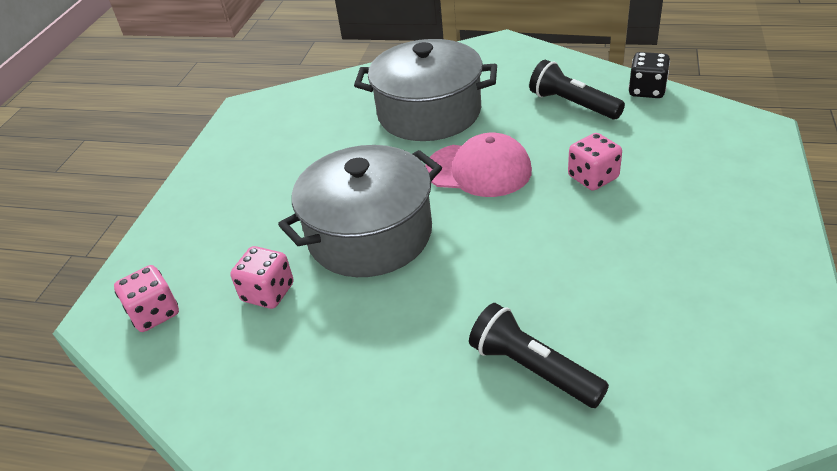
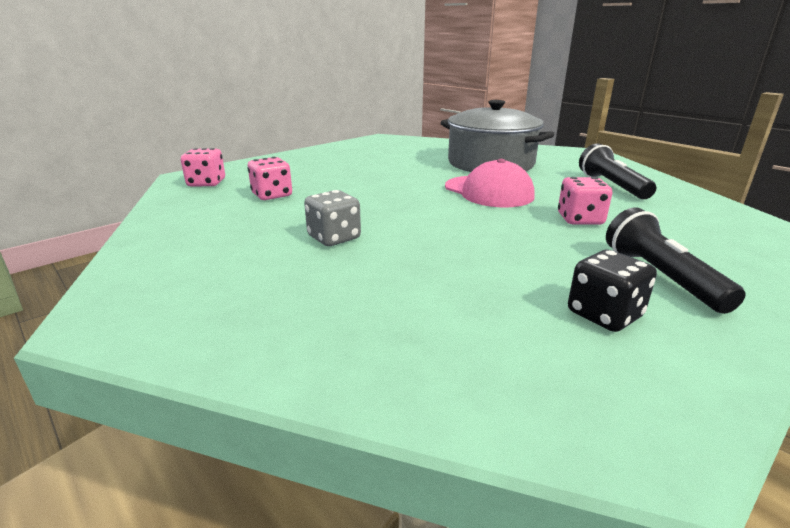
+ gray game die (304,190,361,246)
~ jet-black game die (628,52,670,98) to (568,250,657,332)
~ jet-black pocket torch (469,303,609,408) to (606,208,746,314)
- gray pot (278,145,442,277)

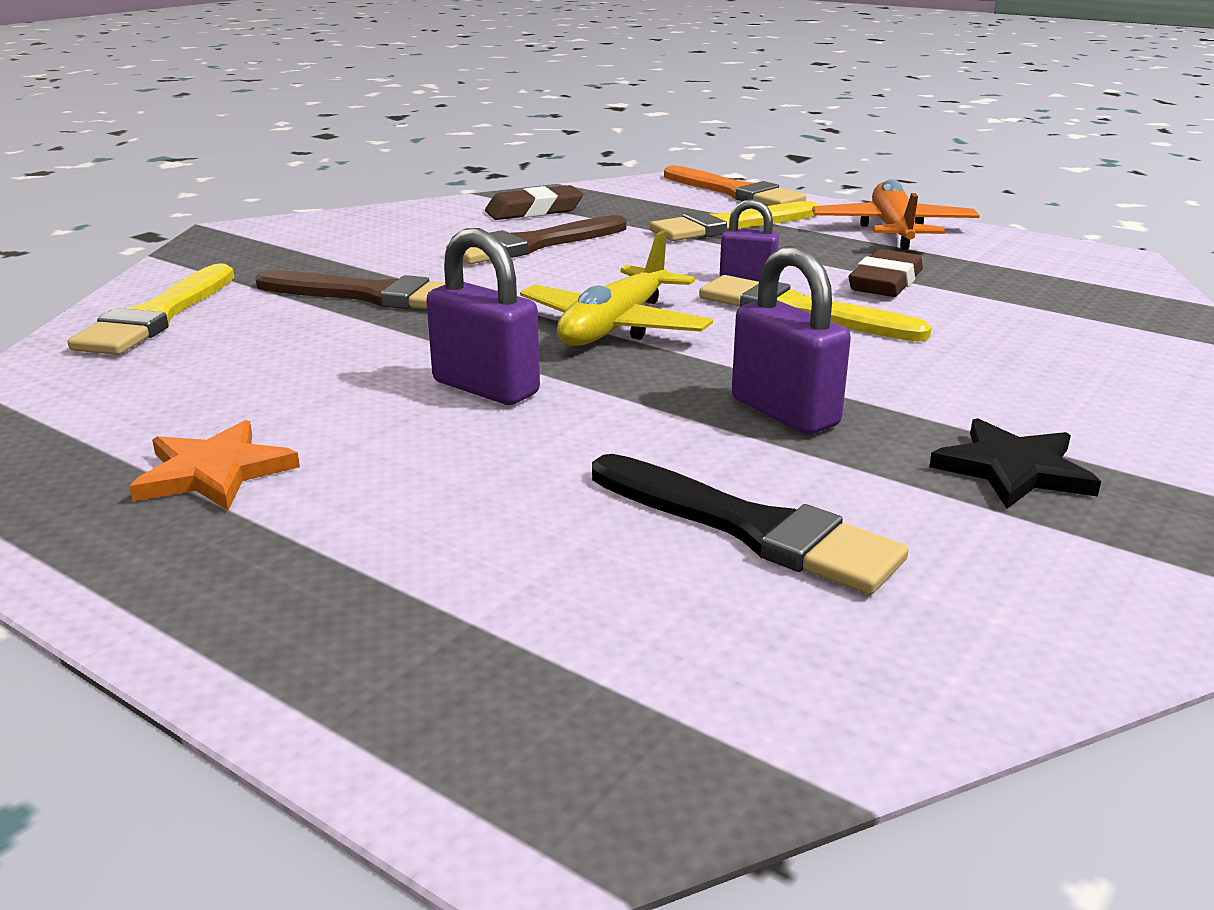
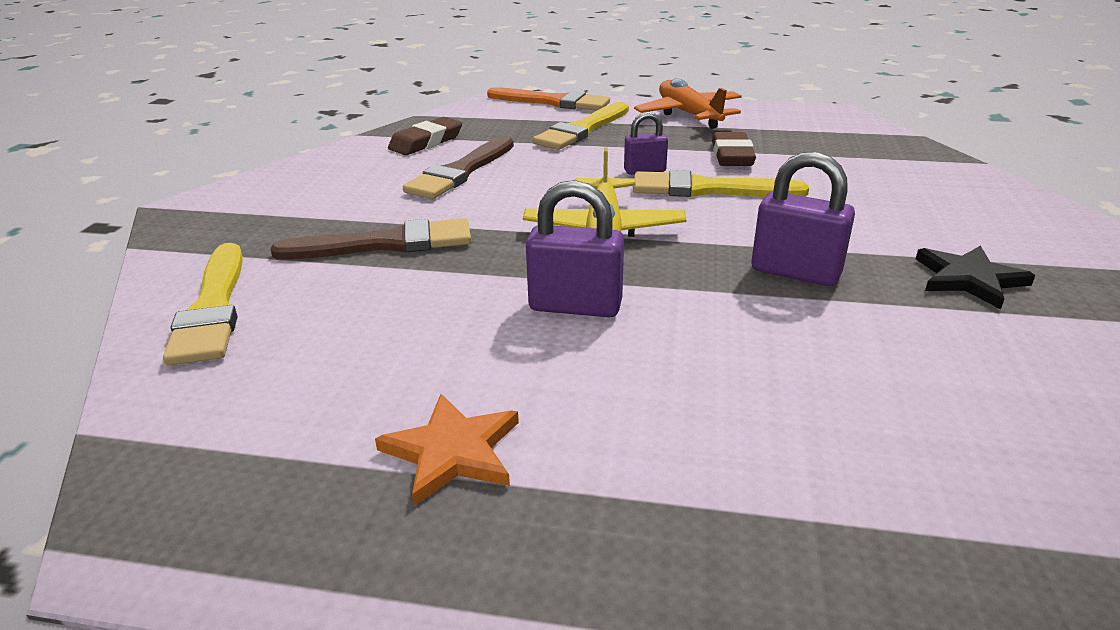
- jet-black paint brush (592,454,909,595)

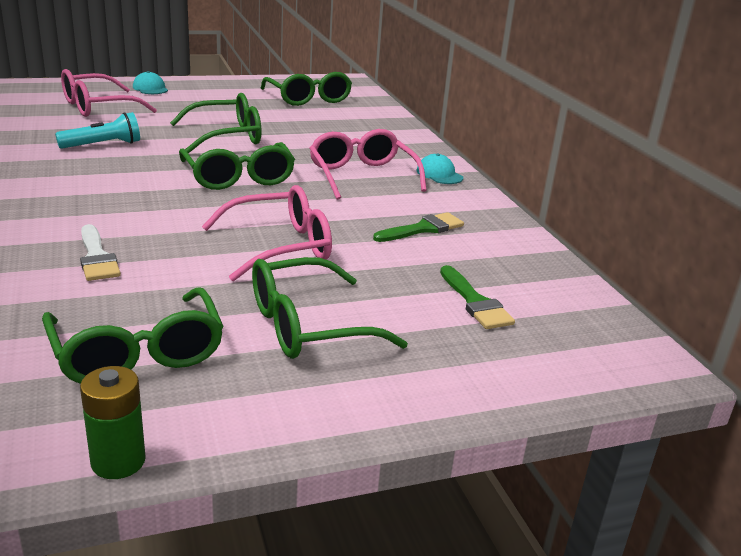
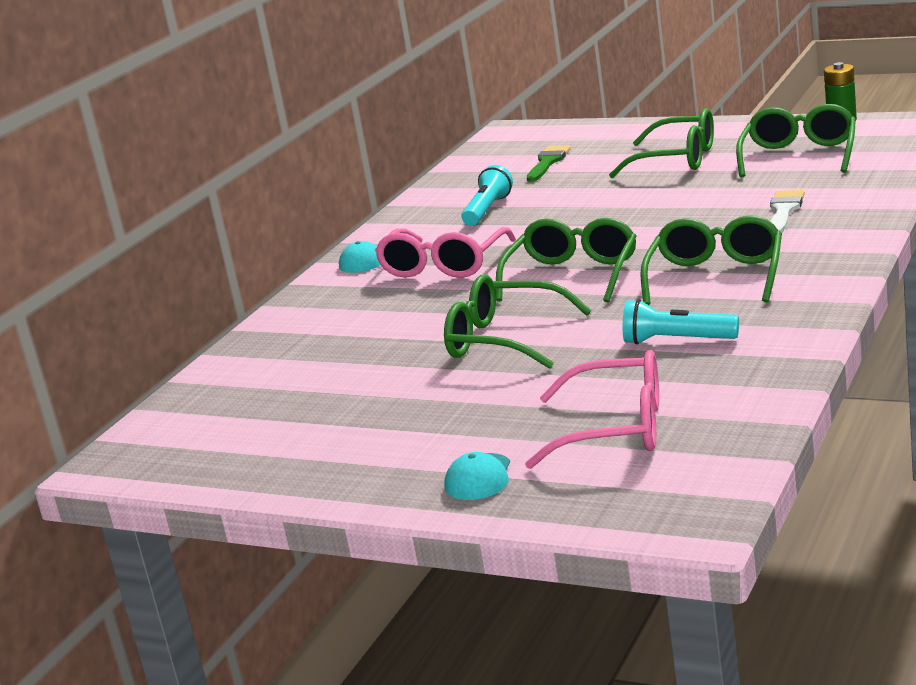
~ leaf-green paint brush (373,212,464,242) to aqua pocket torch (462,165,513,226)
~ leaf-green spectacles (261,72,352,106) to (640,215,782,305)
- rosy spectacles (202,185,332,281)

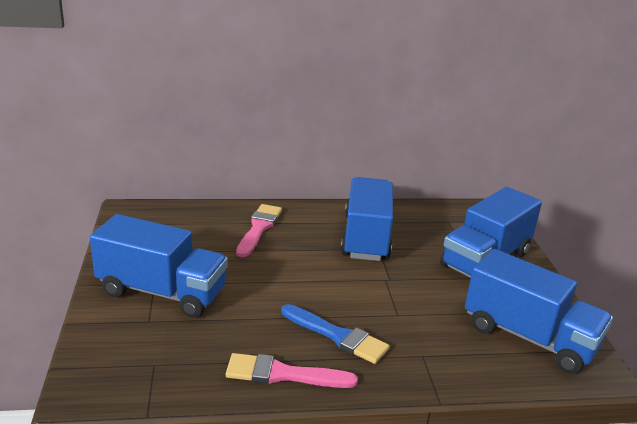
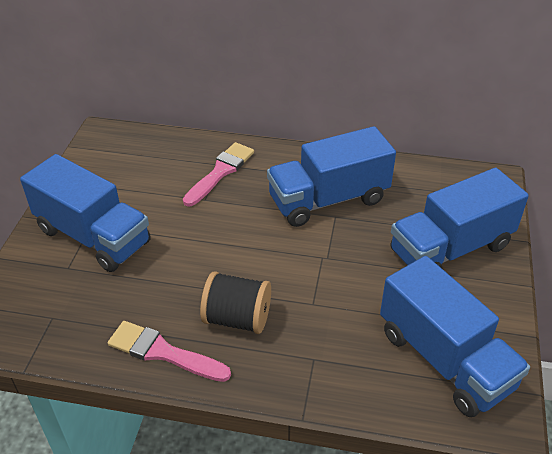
~ royal blue paint brush (281,304,390,364) to jet-black reel of thread (200,271,271,334)
~ royal blue truck (341,177,393,261) = (267,126,396,227) 135 degrees counterclockwise

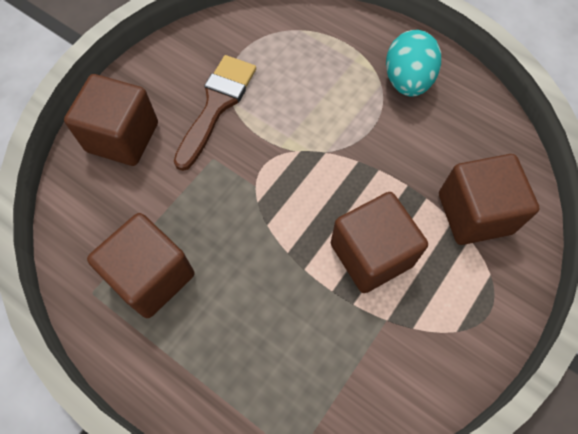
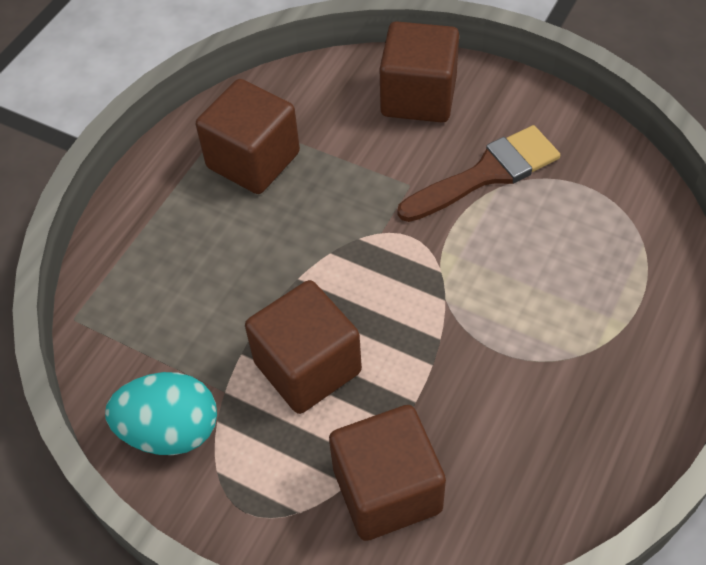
~ aqua egg (386,30,441,97) to (105,372,217,455)
~ brown paint brush (174,55,256,171) = (398,125,560,222) 45 degrees counterclockwise

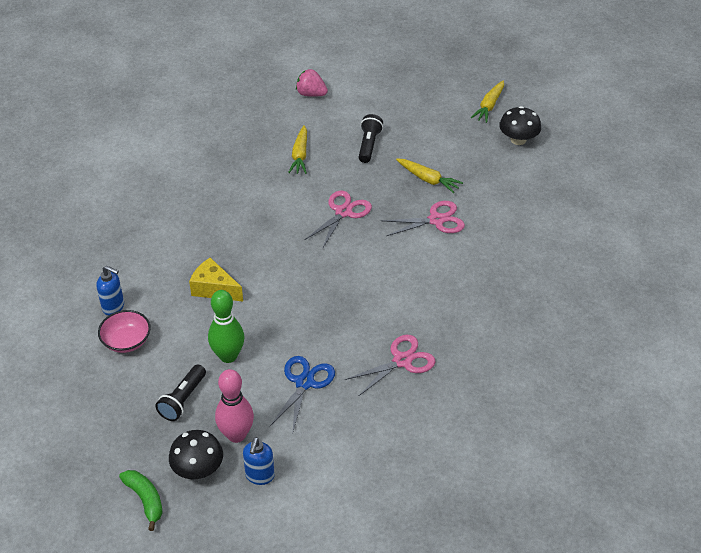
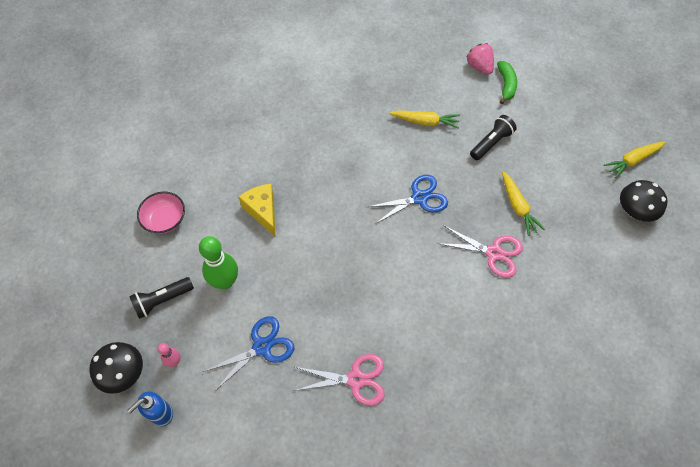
~ rosy skittle (215,369,254,443) = (157,343,181,367) x0.51
~ rosy scissors (304,191,372,249) to royal blue scissors (367,175,448,225)
~ bright yellow toy carrot (288,125,307,174) = (390,111,460,129) 120 degrees counterclockwise
~ leaf-green toy banana (119,470,163,531) to (497,61,517,104)
- royal blue pump bottle (96,265,124,315)

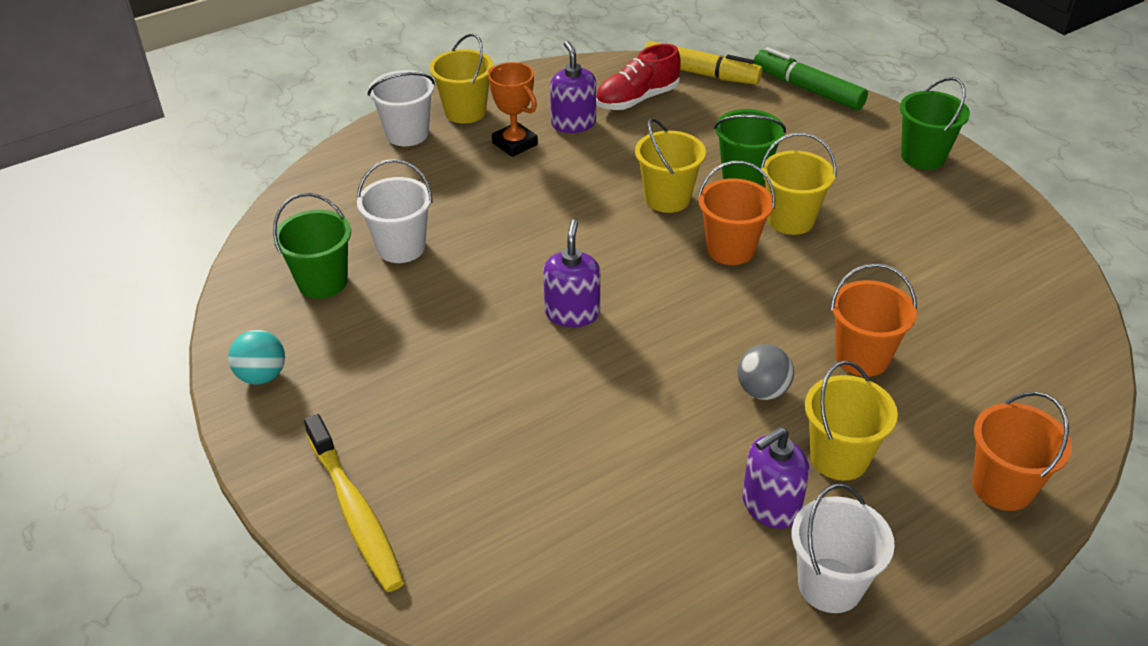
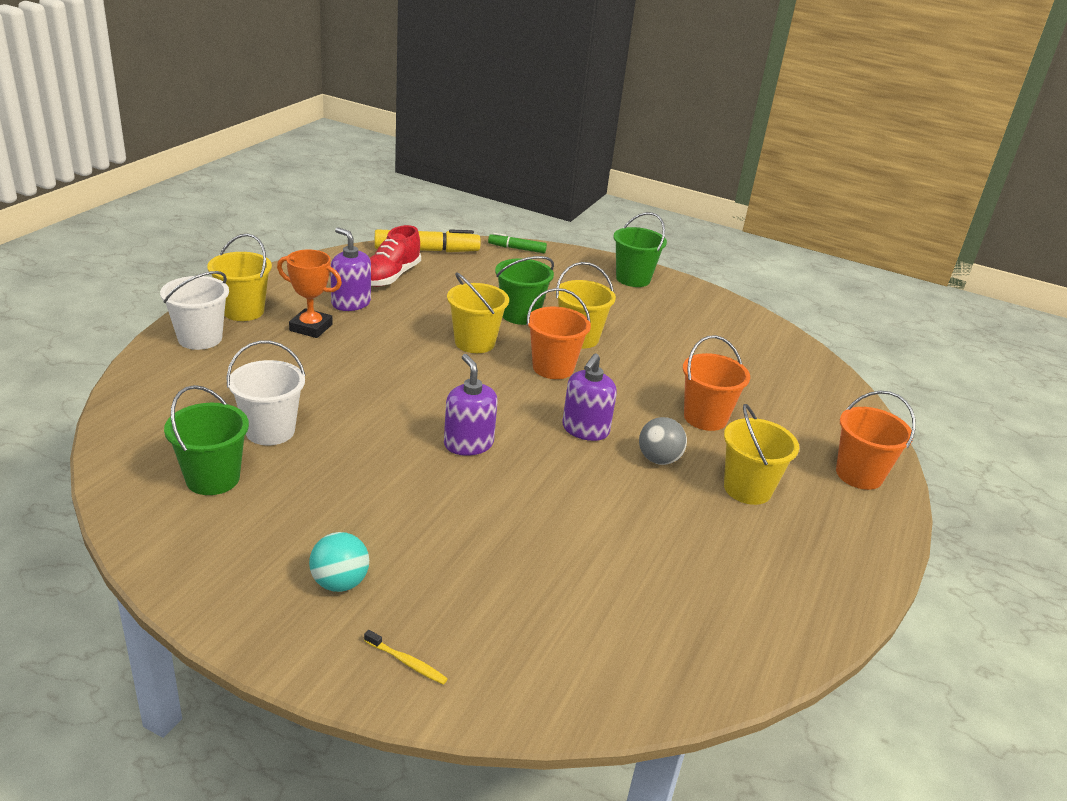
~ aqua sphere (228,330,285,385) to (309,532,369,592)
~ bright yellow tooth brush (304,414,404,592) = (364,630,448,685) x0.42
~ leaf-green marker (754,47,868,110) = (488,233,547,253) x0.57
~ violet pump bottle (742,427,810,529) to (562,353,617,441)
- white sand bucket (792,484,895,613)

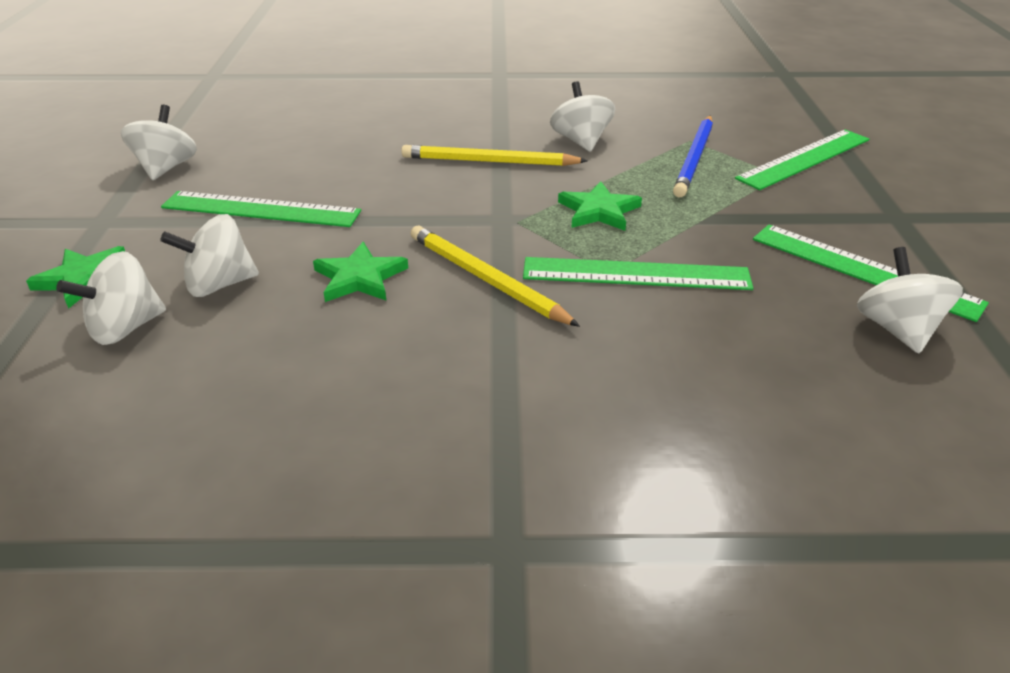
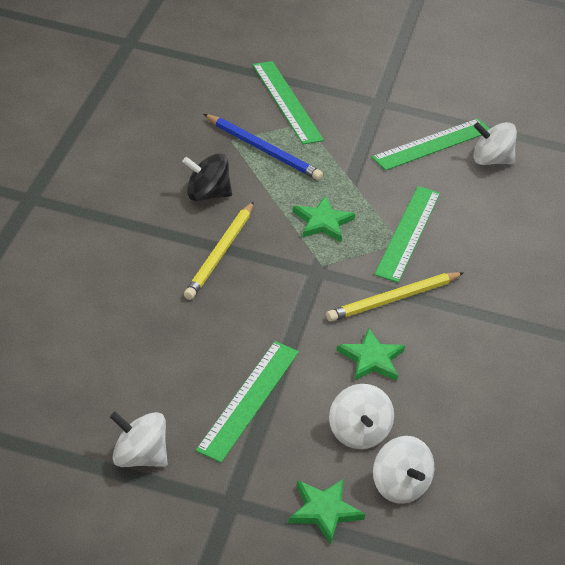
~ white spinning top (550,81,615,152) to jet-black spinning top (182,153,232,201)

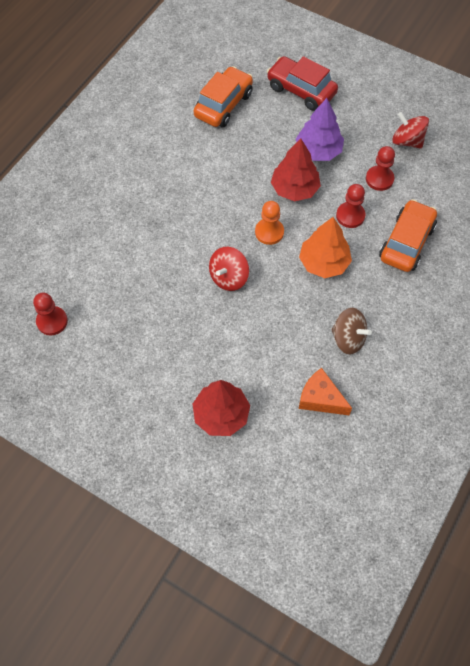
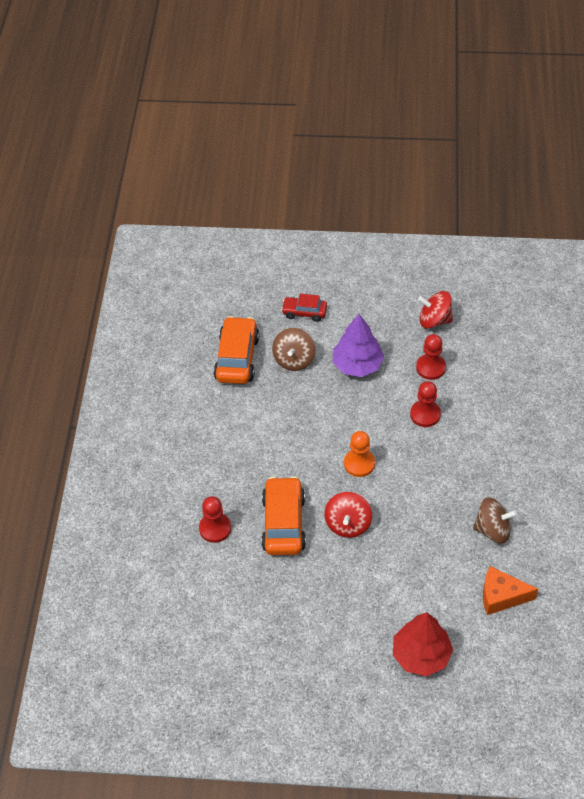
~ crimson chess pawn (33,292,68,335) to (199,496,231,543)
~ bright orange car (379,199,437,272) to (261,476,306,555)
+ brown spinning top (272,328,315,371)
~ crimson car (267,56,338,111) = (281,294,327,322) x0.58
- crimson tree (271,138,321,201)
- bright orange tree (299,217,352,278)

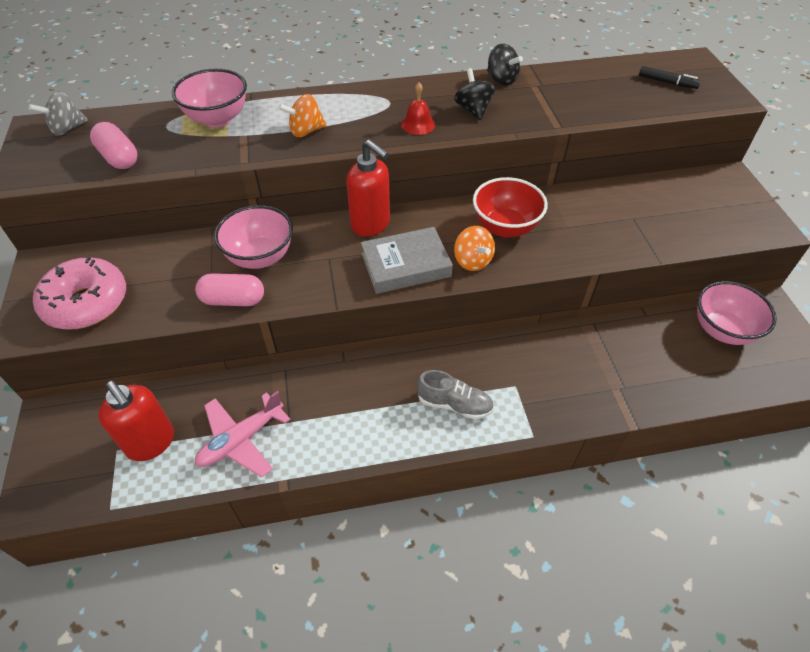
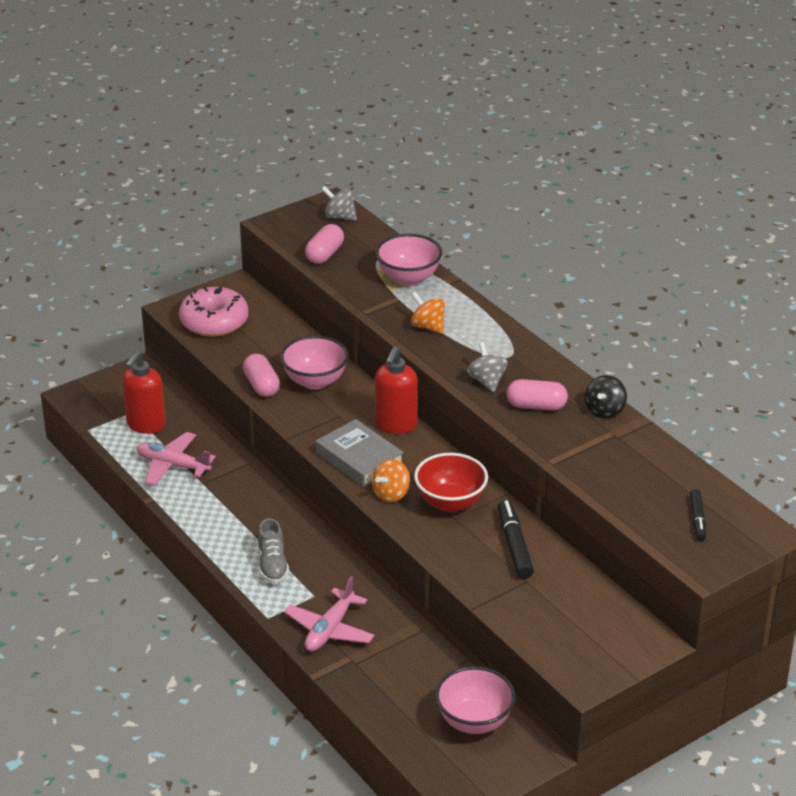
+ rosy plane (284,576,375,652)
~ crimson hand bell (401,82,435,135) to gray spinning top (467,342,508,392)
+ jet-black marker (498,500,534,579)
~ jet-black spinning top (454,68,495,120) to rosy capsule (507,379,568,411)

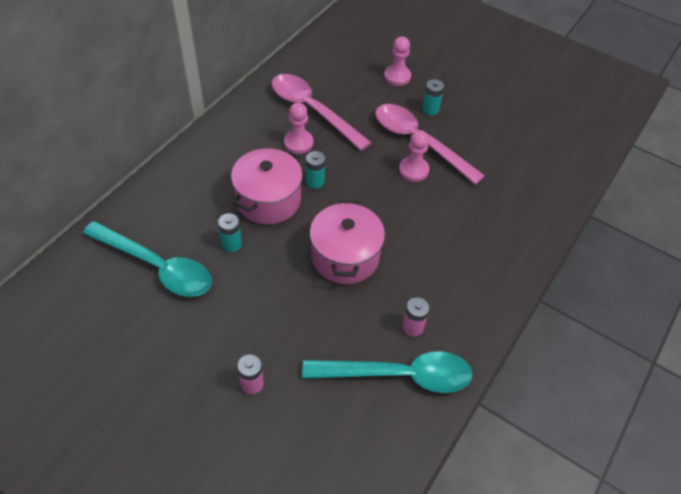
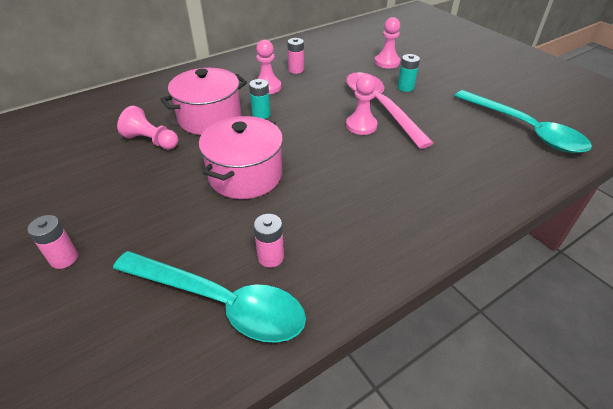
~ aqua battery (218,213,242,252) to rosy chess pawn (117,106,178,150)
~ rosy tablespoon (272,74,372,151) to rosy battery (287,38,304,74)
~ aqua tablespoon (83,221,212,297) to (455,90,592,153)

